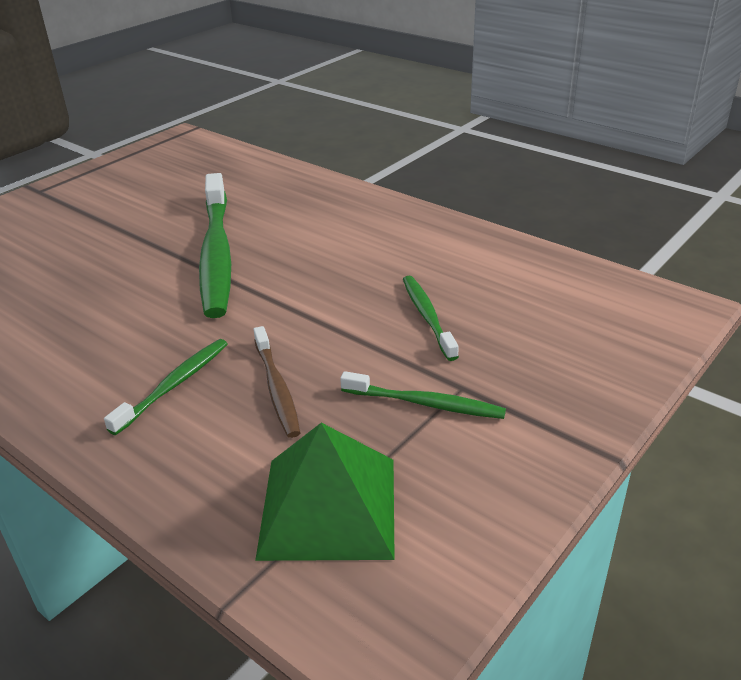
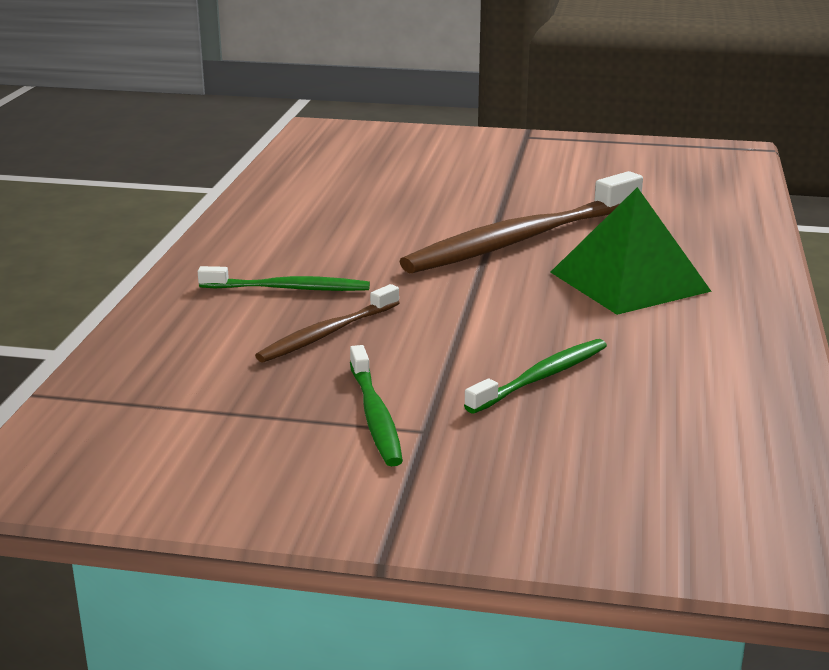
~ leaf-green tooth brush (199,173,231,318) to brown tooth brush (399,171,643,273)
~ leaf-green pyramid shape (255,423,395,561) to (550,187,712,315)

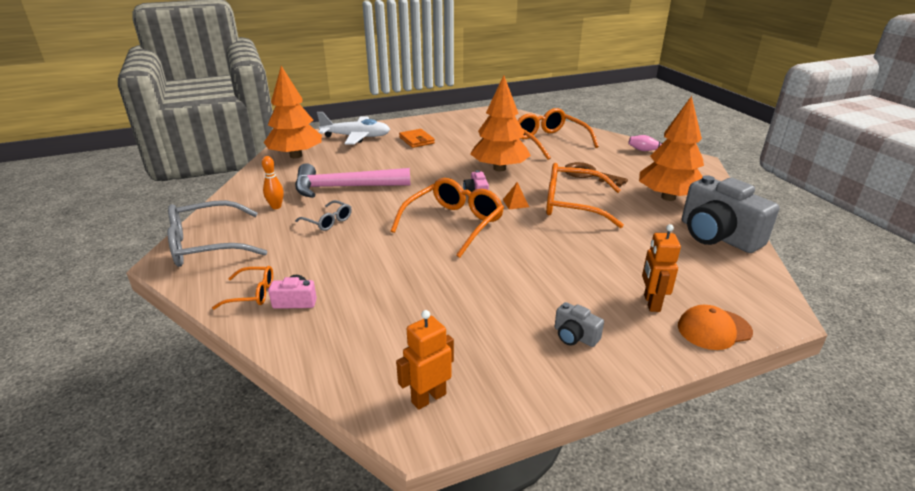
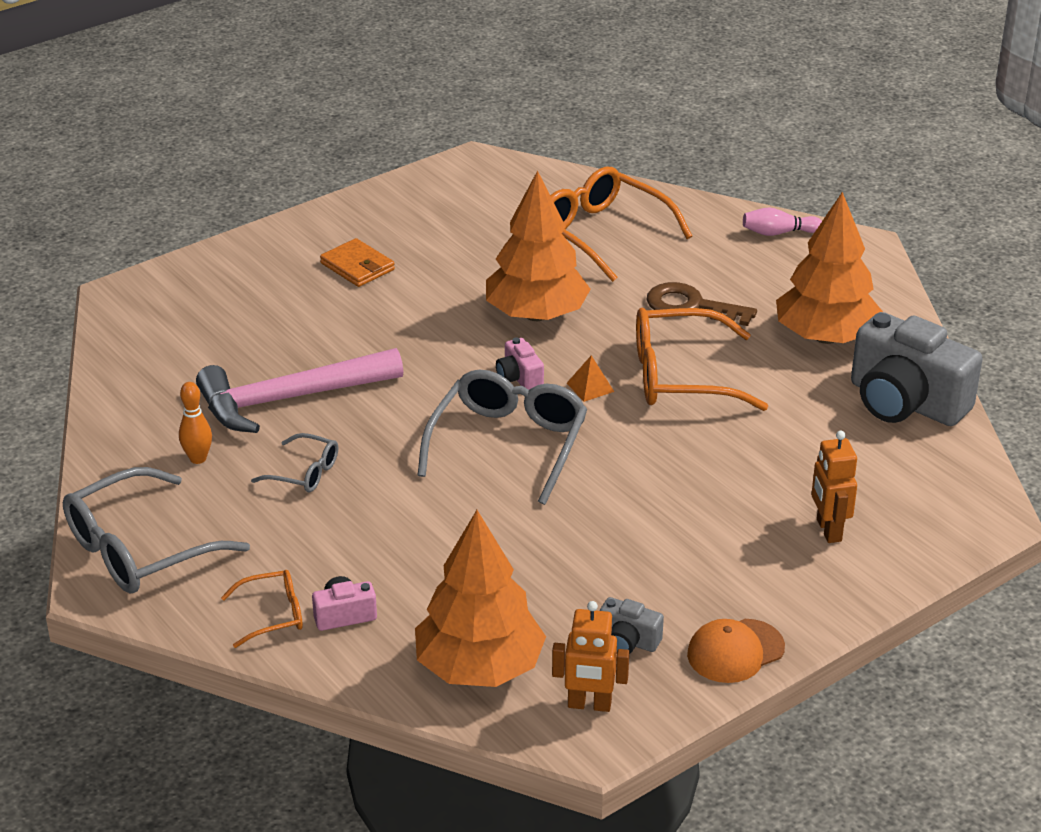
~ bright orange tree (264,66,322,158) to (415,510,546,687)
~ bright orange spectacles (391,178,504,258) to gray spectacles (417,370,587,505)
~ bright orange robot figure (396,310,454,410) = (552,601,629,712) 120 degrees counterclockwise
~ gray compact camera (555,302,604,347) to (600,597,664,654)
~ bright orange baseball cap (678,305,753,350) to (687,619,785,683)
- white plane (317,112,390,145)

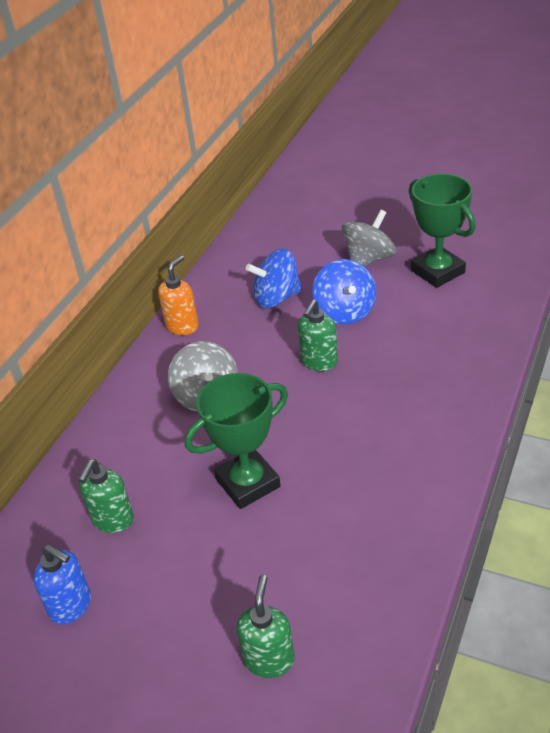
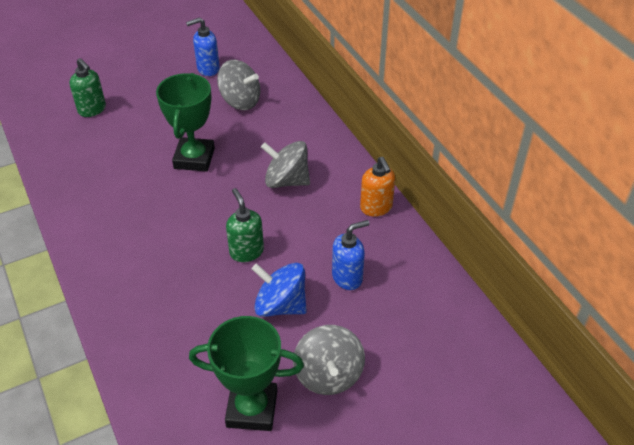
~ leaf-green pump bottle (78,459,134,533) to gray spinning top (217,60,260,110)
~ royal blue spinning top (246,249,302,308) to royal blue pump bottle (332,220,370,290)

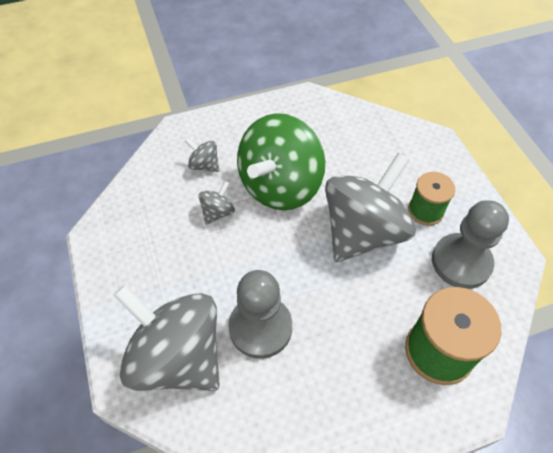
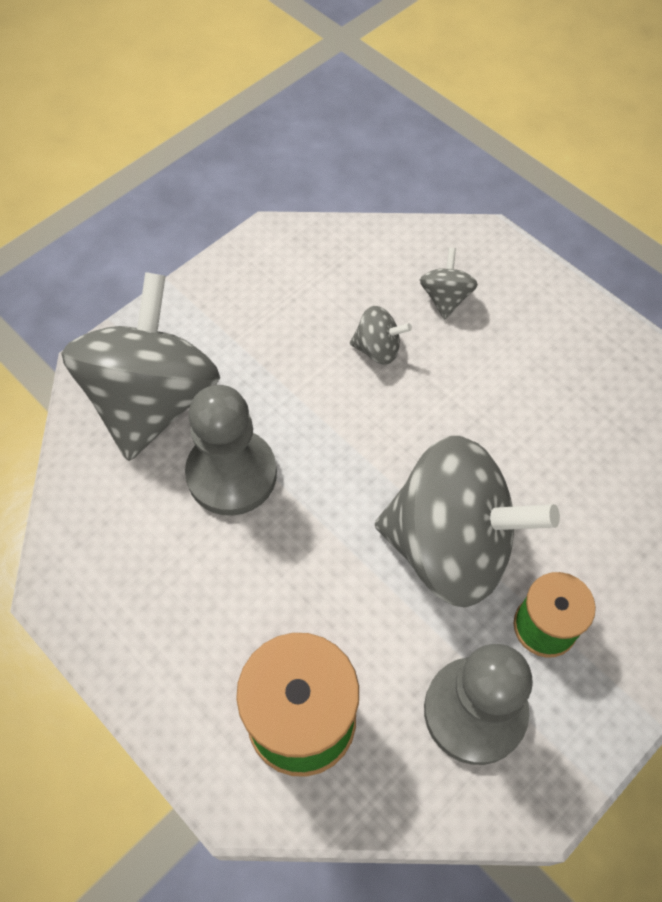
- leaf-green spinning top (237,113,325,210)

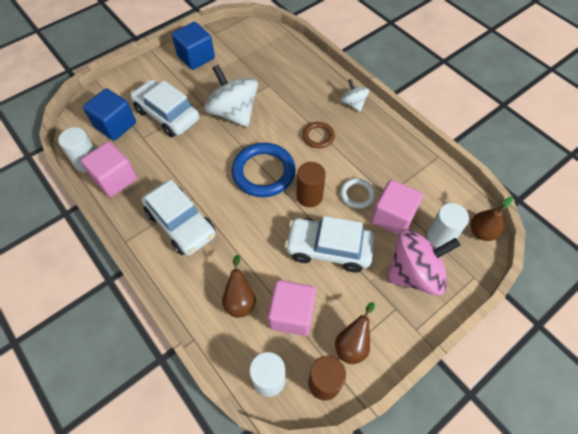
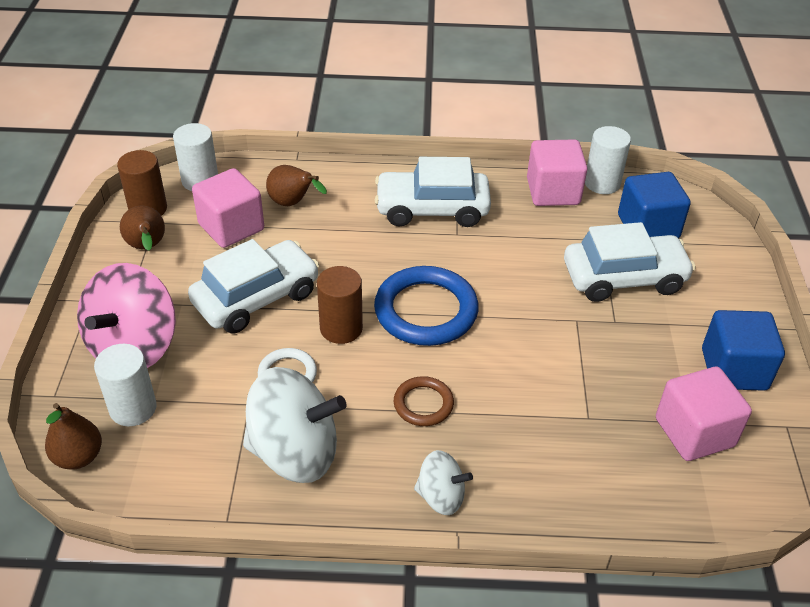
~ white spinning top (204,65,258,127) to (243,367,347,483)
~ rosy cube (371,180,423,235) to (656,367,752,461)

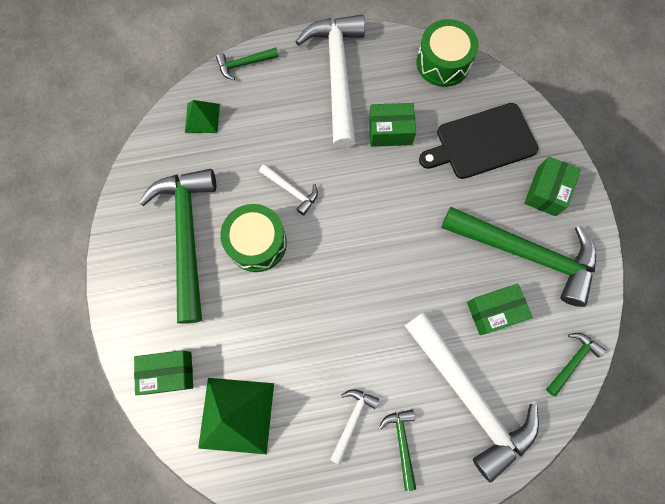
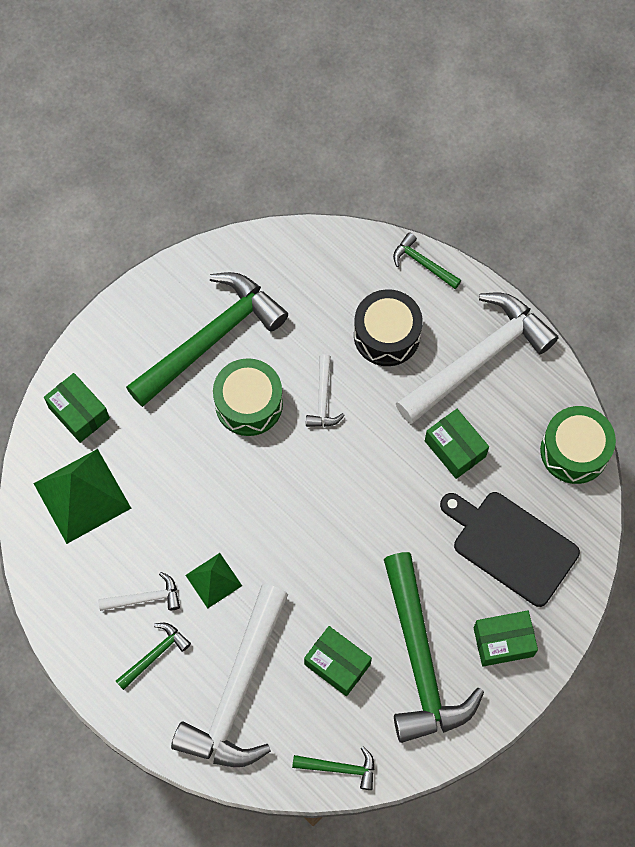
~ leaf-green pyramid shape (185,100,220,133) to (185,553,242,608)
+ jet-black toy drum (354,289,423,366)

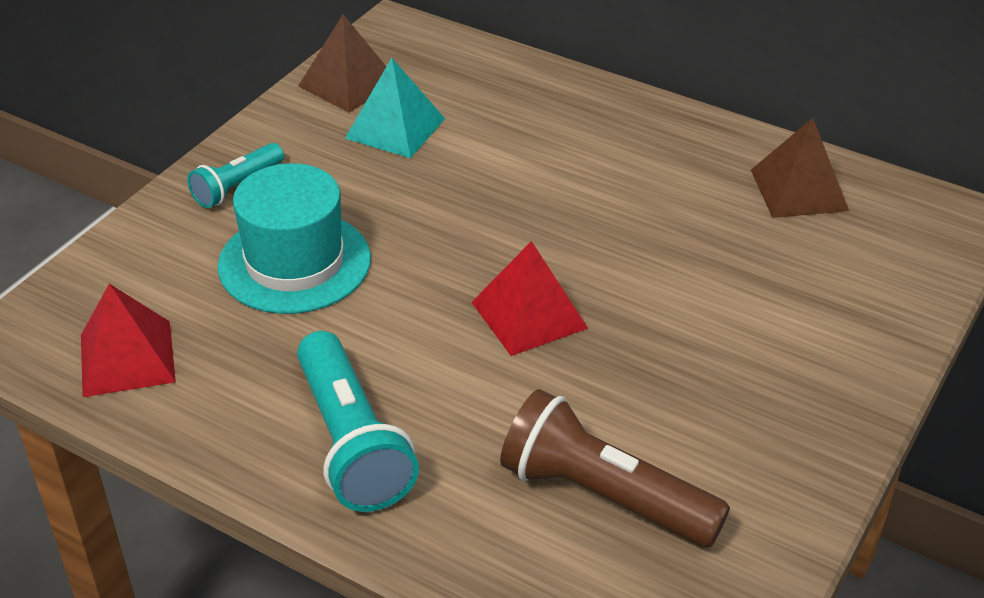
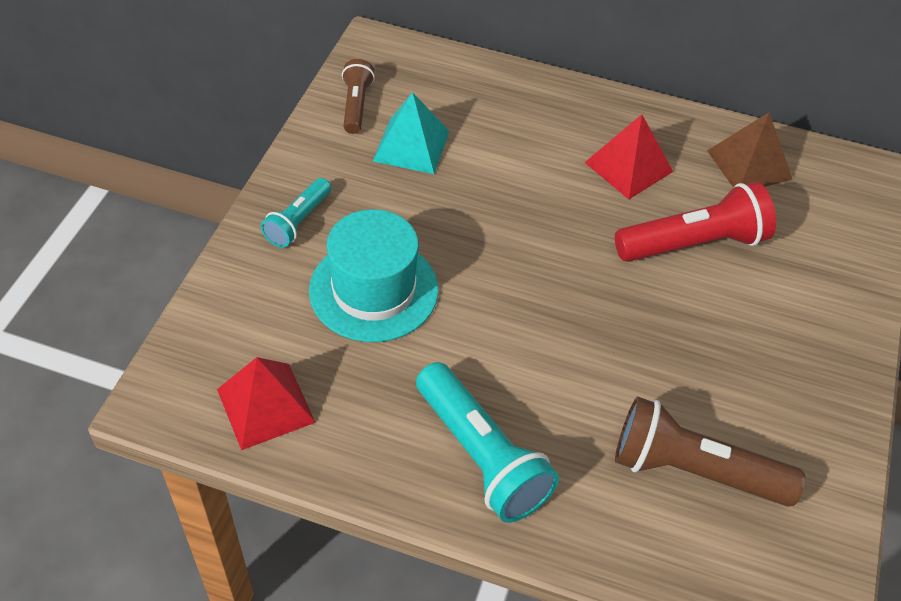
~ brown pyramid shape (298,14,386,113) to brown pocket torch (342,59,375,134)
~ crimson pyramid shape (472,241,588,356) to (584,114,673,199)
+ crimson pocket torch (615,182,776,262)

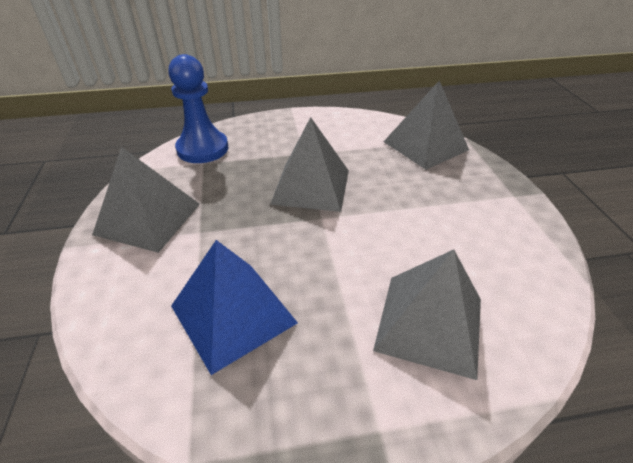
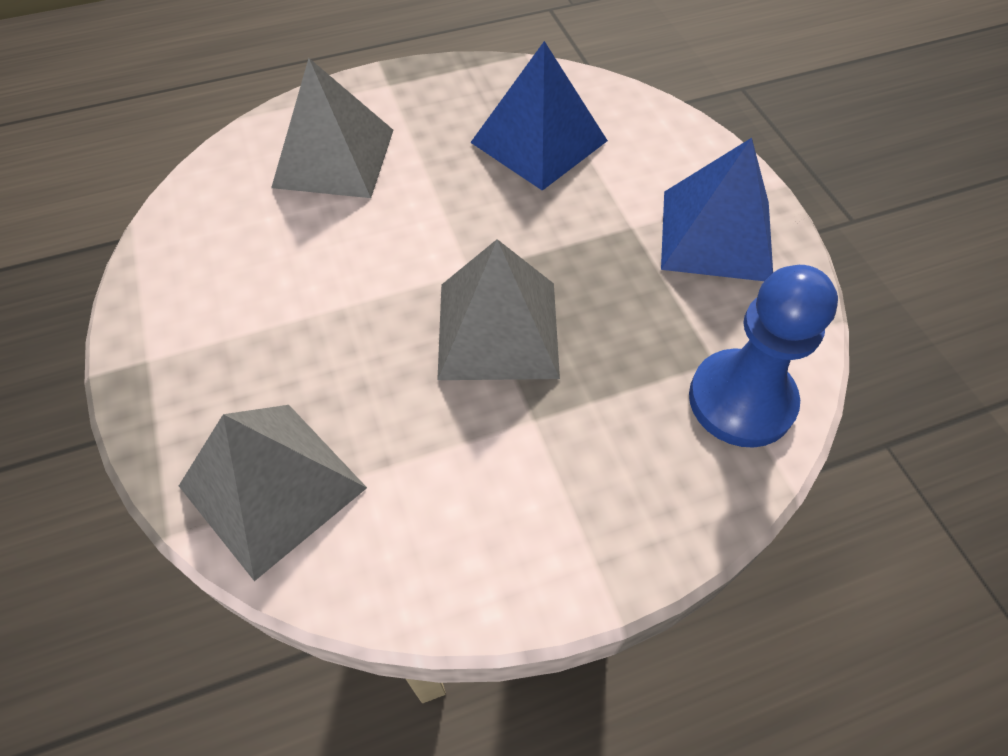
~ gray pyramid shape (92,147,200,253) to royal blue pyramid shape (661,138,773,281)

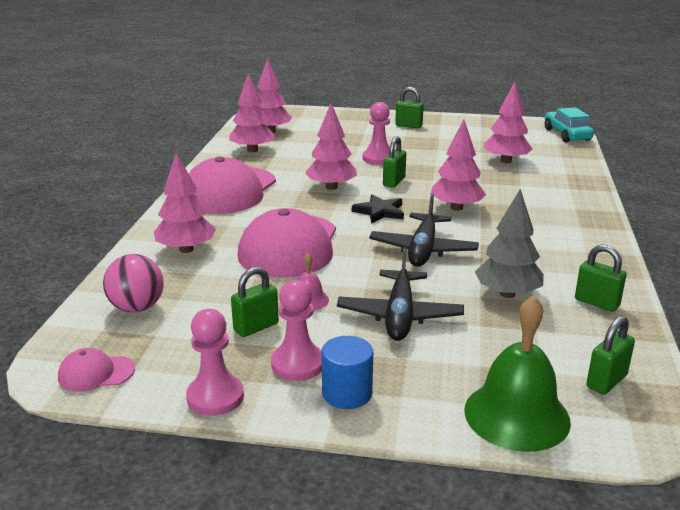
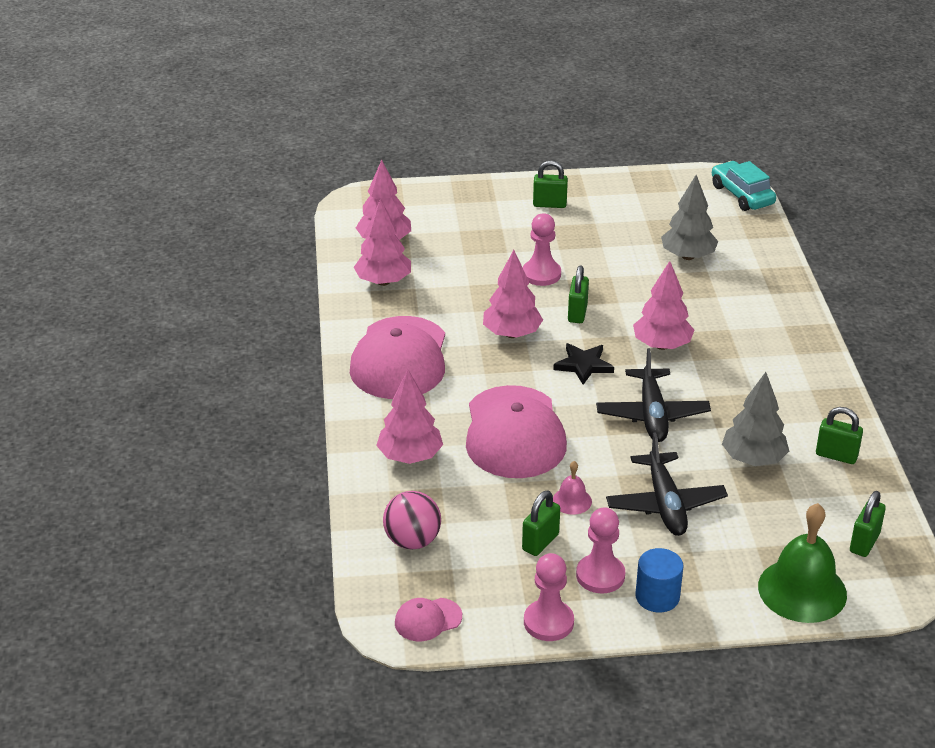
~ rosy tree (484,82,532,163) to gray tree (661,175,718,260)

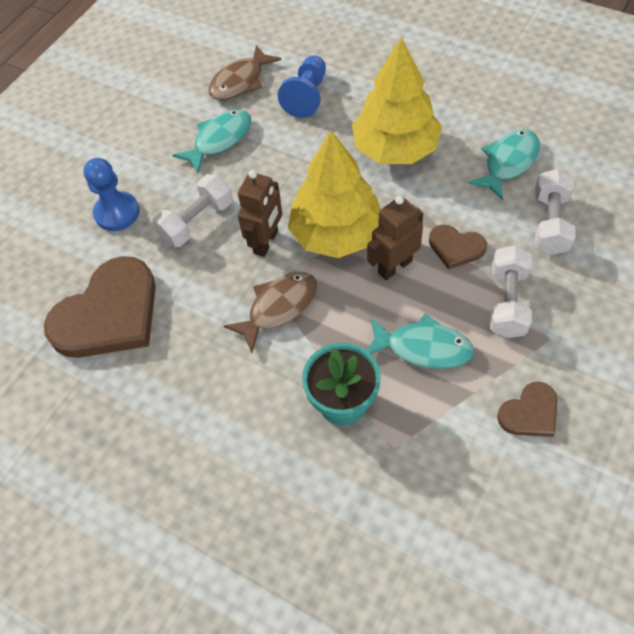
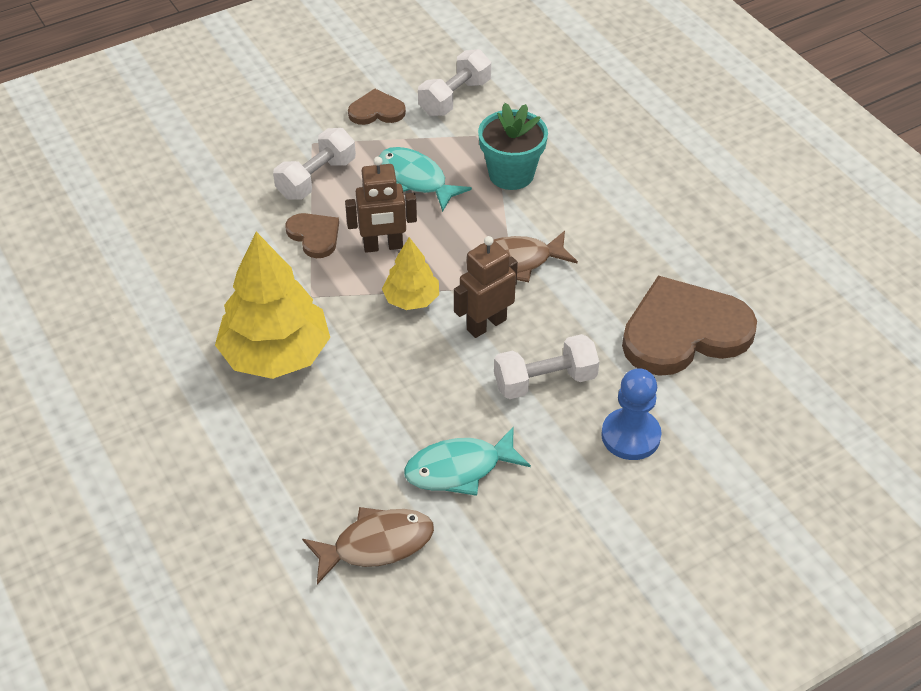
~ bright yellow tree (288,131,381,258) = (382,237,439,310) x0.53
~ white free weight (535,169,576,255) to (418,49,491,116)
- royal blue chess pawn (278,55,326,118)
- aqua toy fish (468,129,540,200)

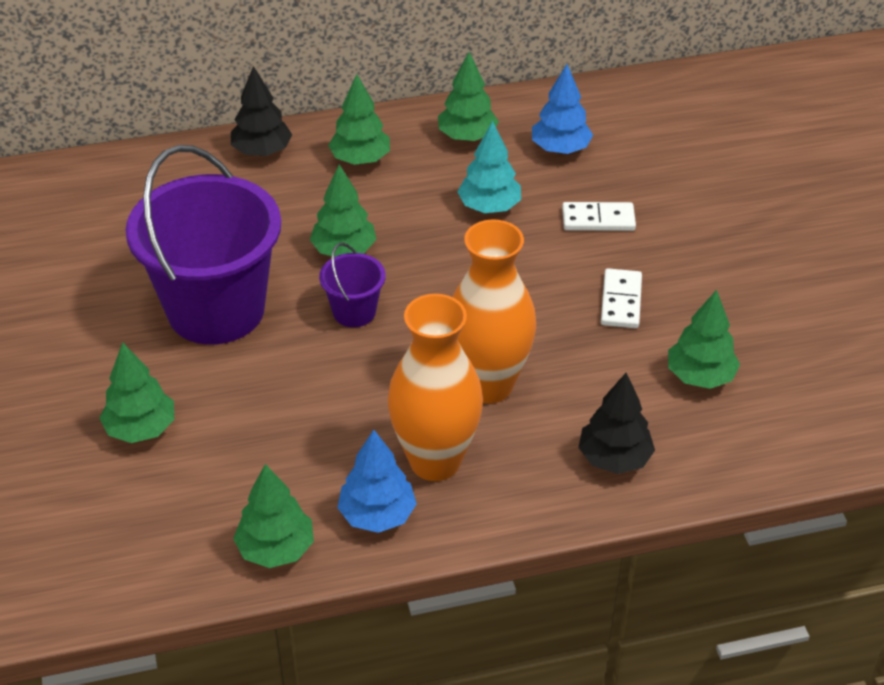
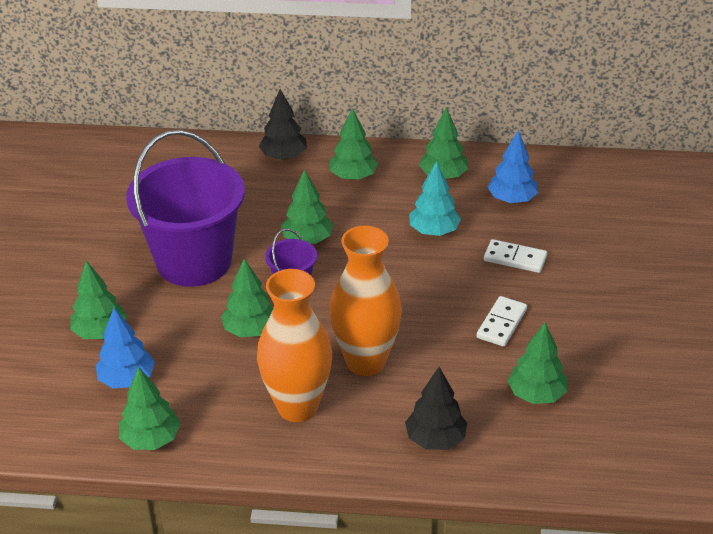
~ royal blue tree (337,430,417,533) to (95,308,155,388)
+ leaf-green tree (221,259,273,337)

